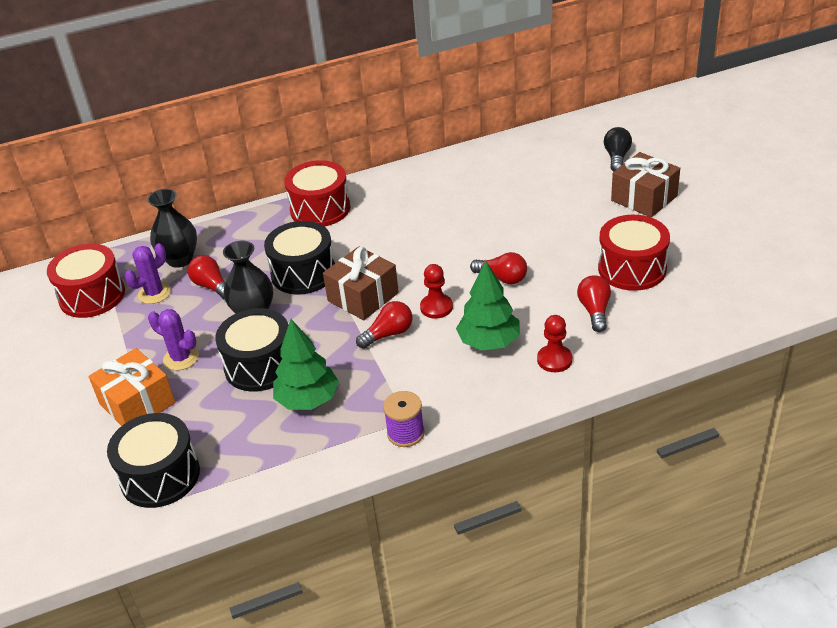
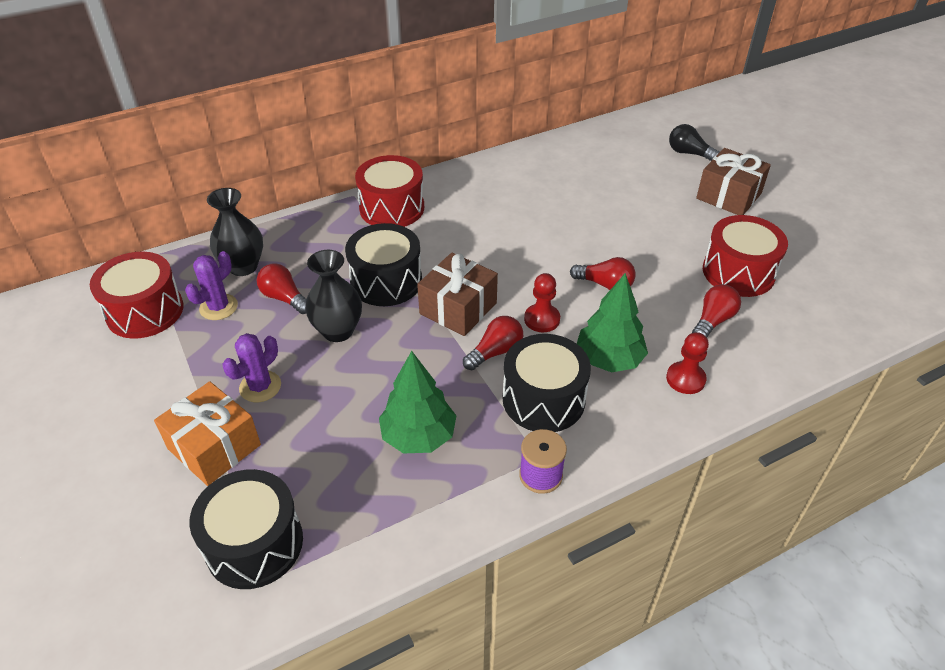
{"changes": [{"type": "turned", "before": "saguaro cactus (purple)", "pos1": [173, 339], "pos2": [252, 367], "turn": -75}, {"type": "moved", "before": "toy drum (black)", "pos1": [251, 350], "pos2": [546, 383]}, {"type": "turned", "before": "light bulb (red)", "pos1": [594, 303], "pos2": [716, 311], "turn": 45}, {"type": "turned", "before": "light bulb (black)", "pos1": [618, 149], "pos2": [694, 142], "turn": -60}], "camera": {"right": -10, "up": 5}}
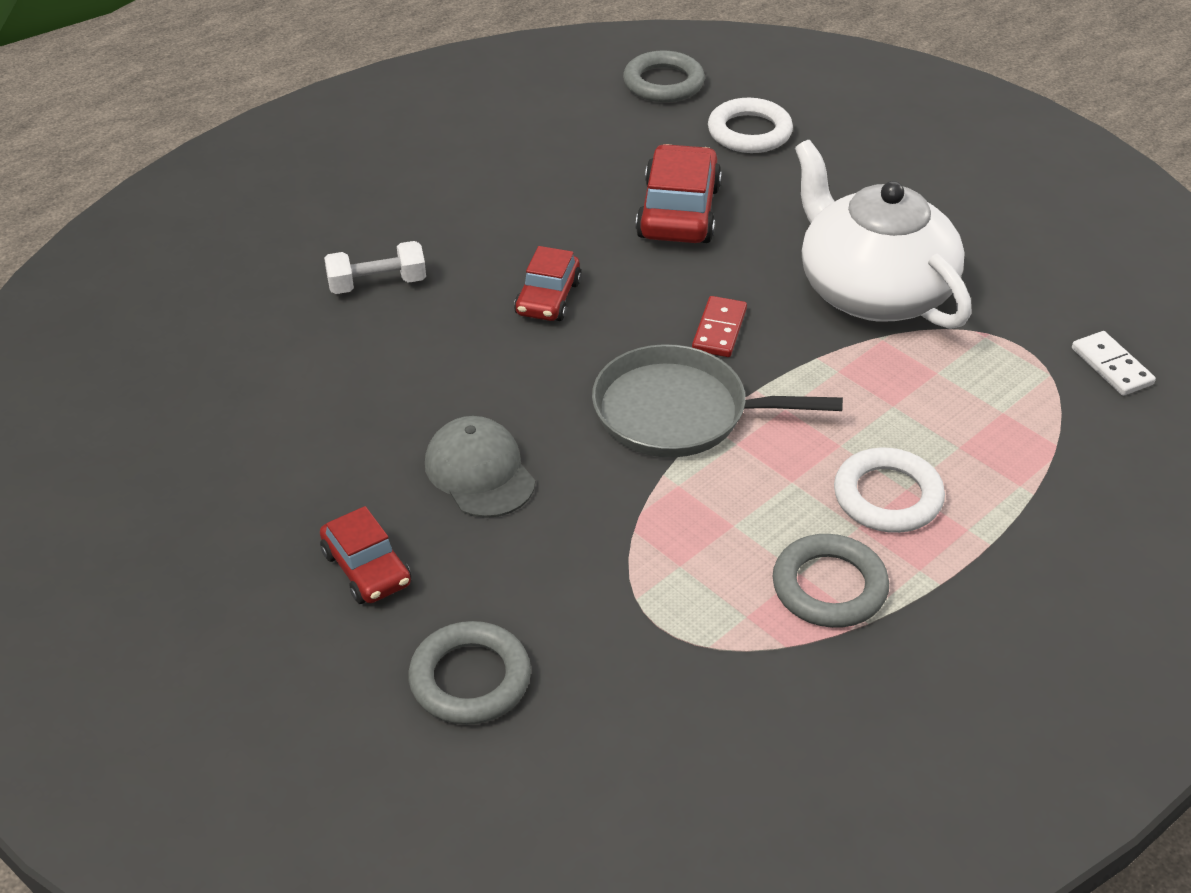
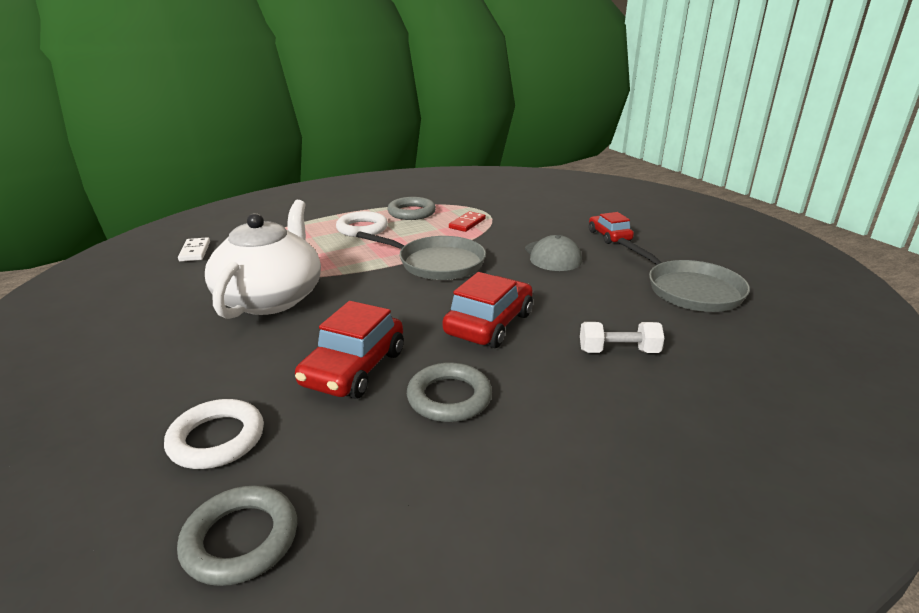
{"changes": [{"type": "moved", "before": "ring (grey)", "pos1": [469, 673], "pos2": [449, 392]}, {"type": "resized", "before": "automobile (red)", "pos1": [548, 283], "pos2": [488, 310], "scale": 1.59}, {"type": "moved", "before": "domino piece (red)", "pos1": [719, 326], "pos2": [467, 221]}, {"type": "turned", "before": "teapot (pure white)", "pos1": [883, 234], "pos2": [263, 259], "turn": -150}, {"type": "added", "after": "skillet (grey)", "pos2": [684, 275]}], "camera": {"right": -165, "up": -15}}
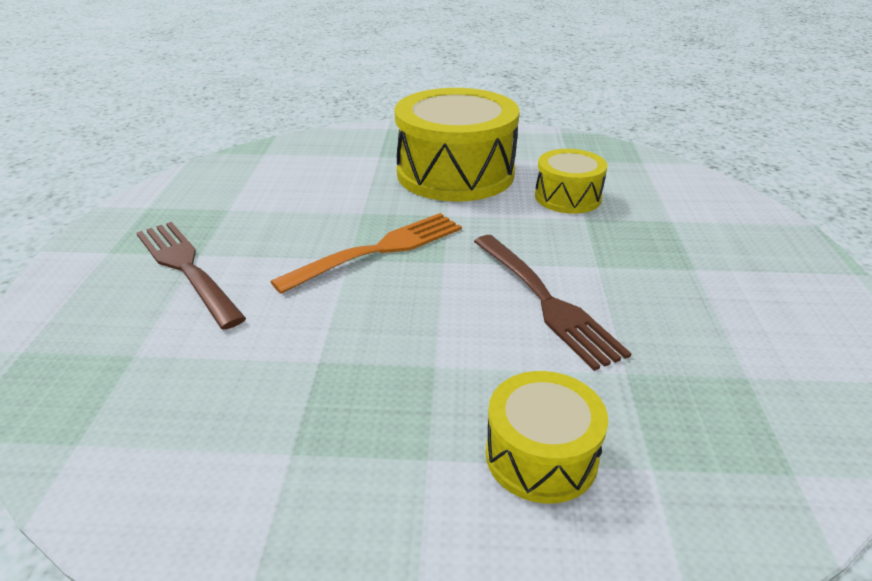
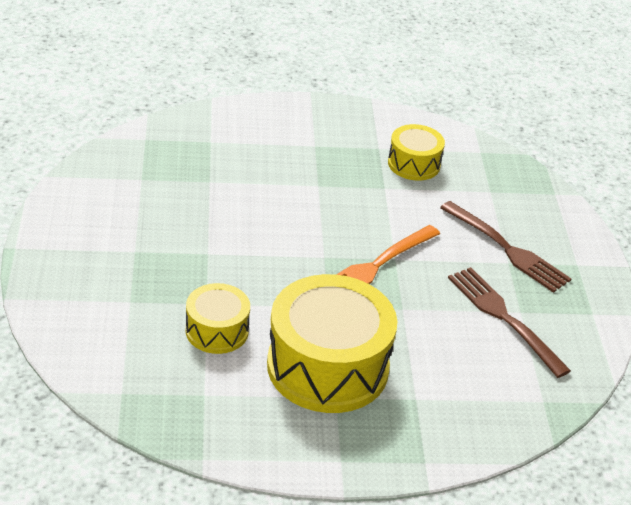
{"changes": [{"type": "moved", "before": "table fork (brown)", "pos1": [553, 303], "pos2": [509, 322]}, {"type": "moved", "before": "toy drum (bright yellow)", "pos1": [547, 437], "pos2": [416, 152]}], "camera": {"right": 170, "up": 5}}
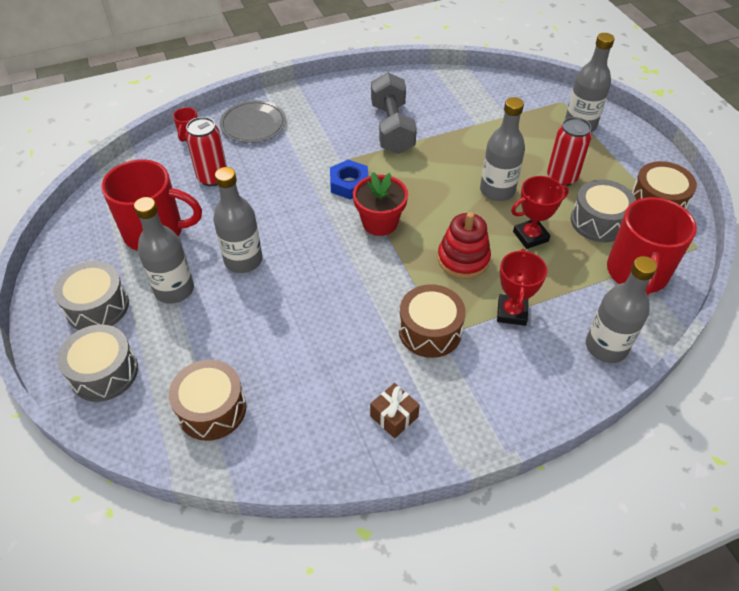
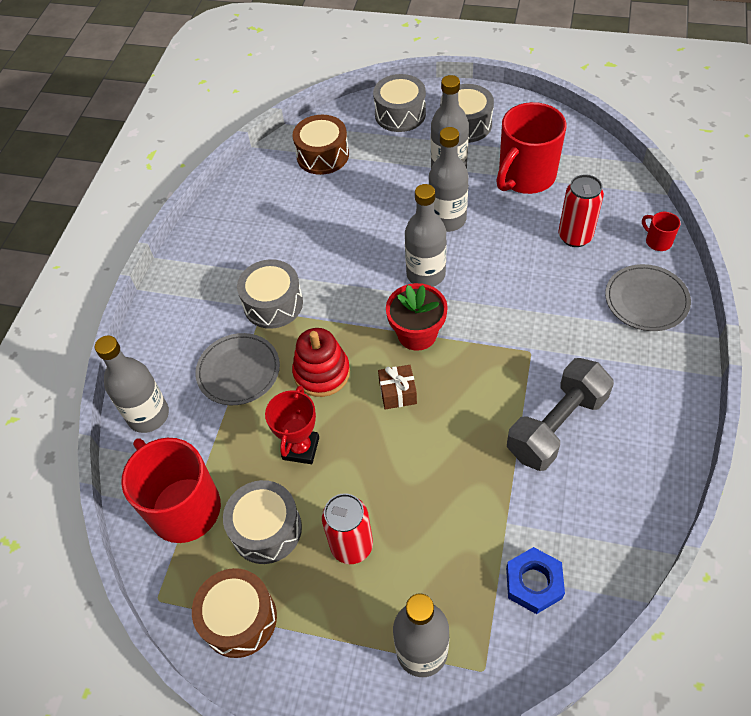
{"changes": [{"type": "moved", "before": "nut (cobalt)", "pos1": [349, 180], "pos2": [535, 580]}, {"type": "moved", "before": "present (brown)", "pos1": [395, 410], "pos2": [397, 387]}, {"type": "turned", "before": "free weight (grey)", "pos1": [394, 113], "pos2": [560, 414], "turn": -75}, {"type": "recoloured", "before": "toy drum (brown)", "after": "toy drum (grey)", "pos1": [432, 321], "pos2": [270, 294]}, {"type": "moved", "before": "bottle (grey)", "pos1": [502, 149], "pos2": [426, 235]}, {"type": "replaced", "before": "prize cup (red)", "after": "flat dish (grey)", "pos1": [522, 287], "pos2": [237, 369]}], "camera": {"right": 130, "up": 5}}
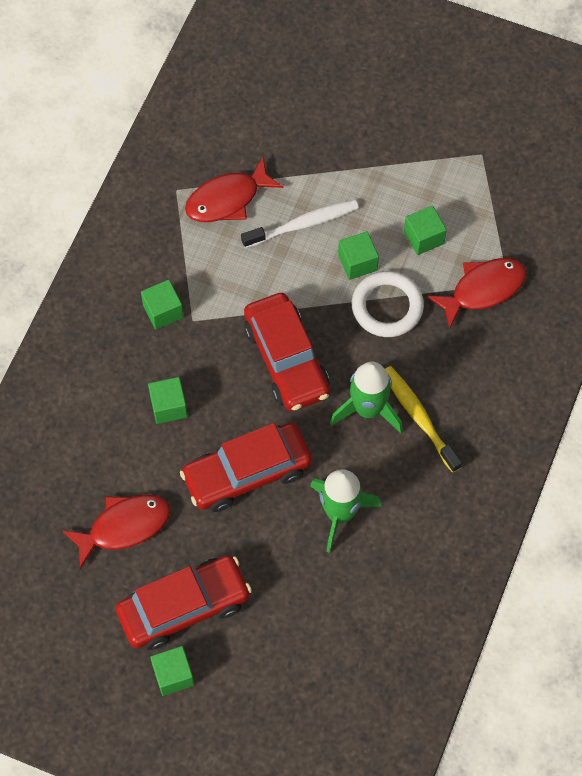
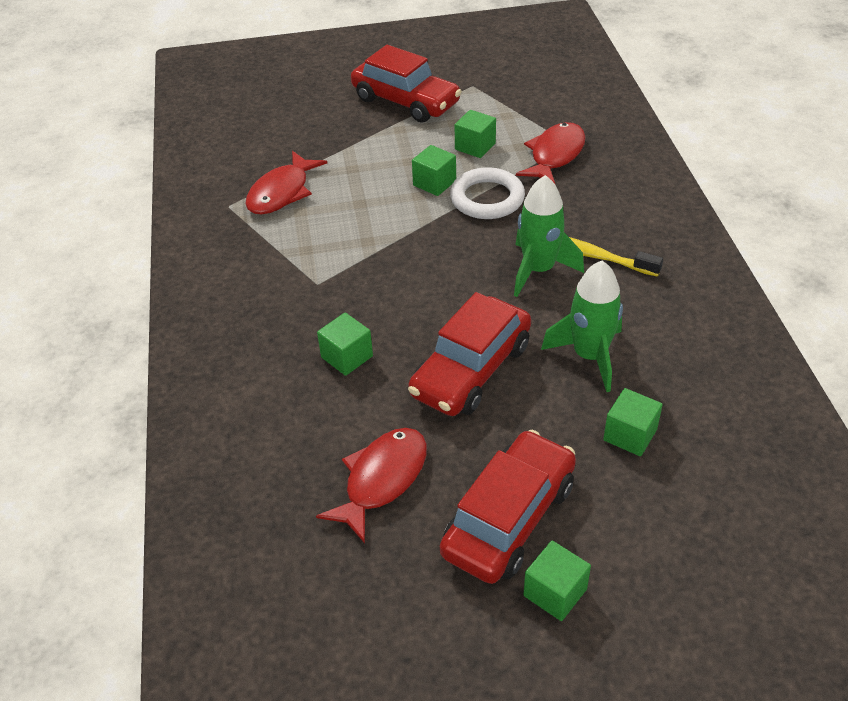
{"changes": [{"type": "moved", "before": "block (green)", "pos1": [162, 305], "pos2": [633, 422]}, {"type": "removed", "before": "dental brush (pure white)", "pos1": [300, 223]}, {"type": "moved", "before": "automobile (red)", "pos1": [287, 352], "pos2": [406, 83]}], "camera": {"right": -30, "up": -20}}
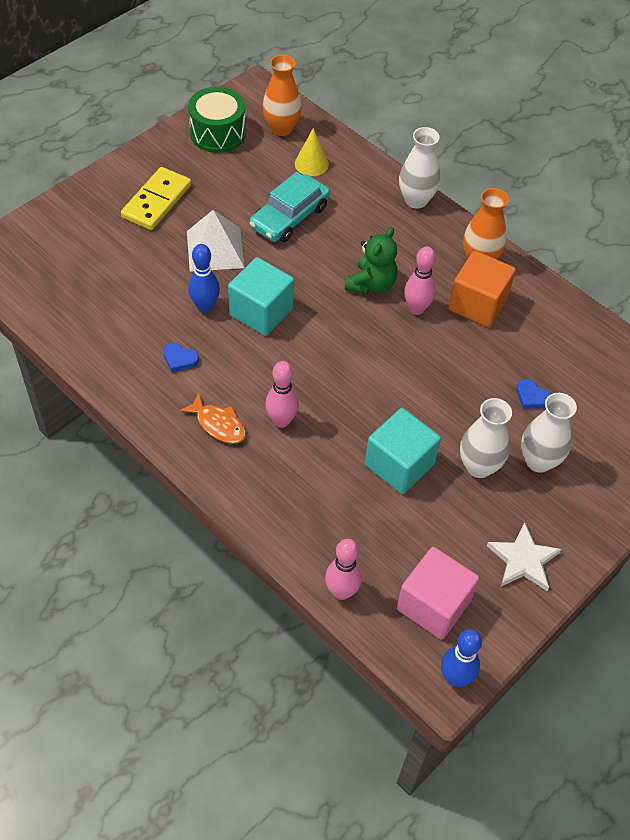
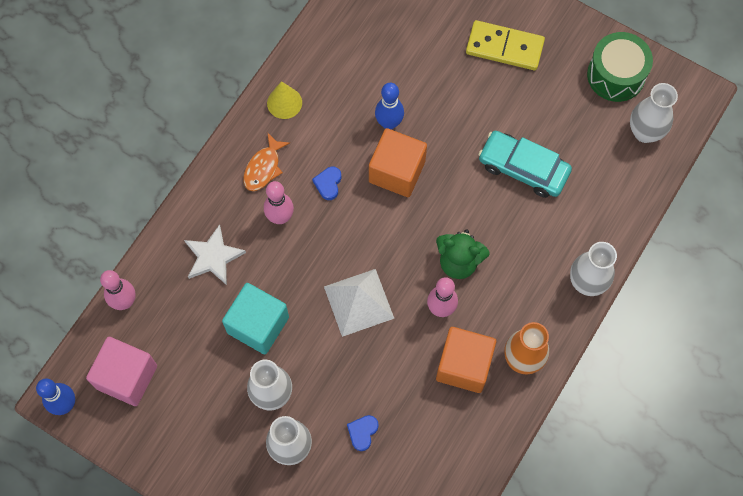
{"changes": [{"type": "moved", "before": "heart (cobalt)", "pos1": [181, 357], "pos2": [326, 183]}, {"type": "moved", "before": "pyramid shape (pure white)", "pos1": [216, 241], "pos2": [359, 303]}, {"type": "recoloured", "before": "block (aqua)", "after": "block (orange-coloured)", "pos1": [261, 296], "pos2": [398, 162]}, {"type": "recoloured", "before": "flower vase (orange-coloured)", "after": "flower vase (pure white)", "pos1": [282, 95], "pos2": [654, 113]}, {"type": "moved", "before": "cone shape (bright yellow)", "pos1": [312, 152], "pos2": [284, 100]}, {"type": "moved", "before": "star shape (pure white)", "pos1": [524, 556], "pos2": [215, 254]}], "camera": {"right": 80, "up": 15}}
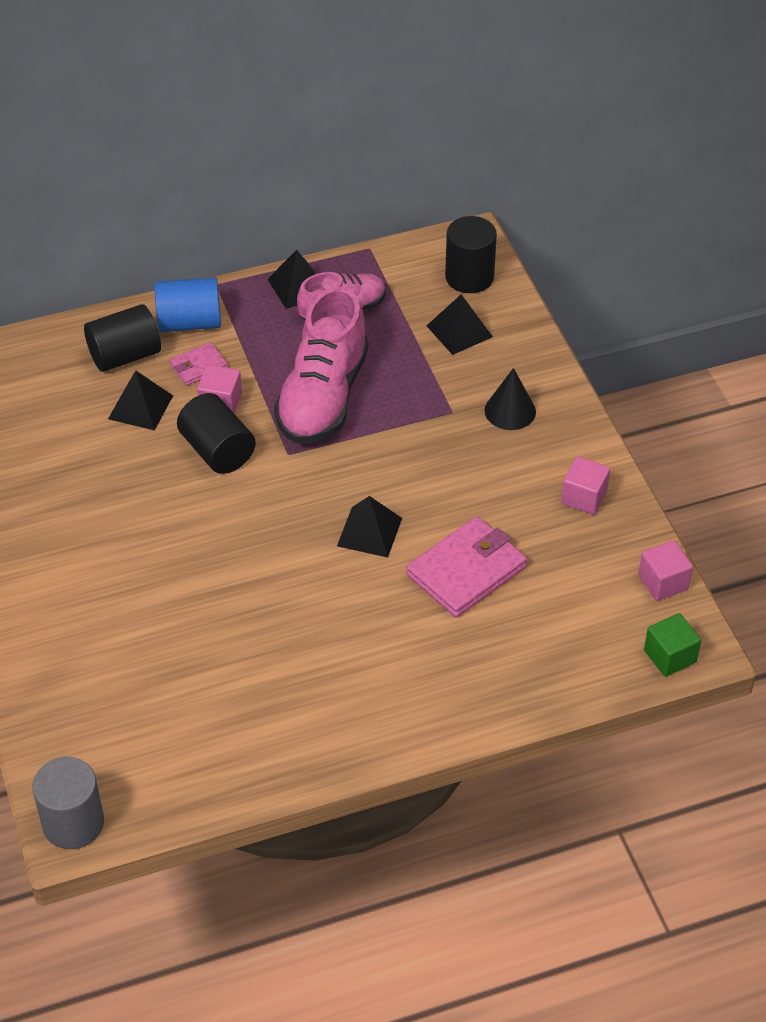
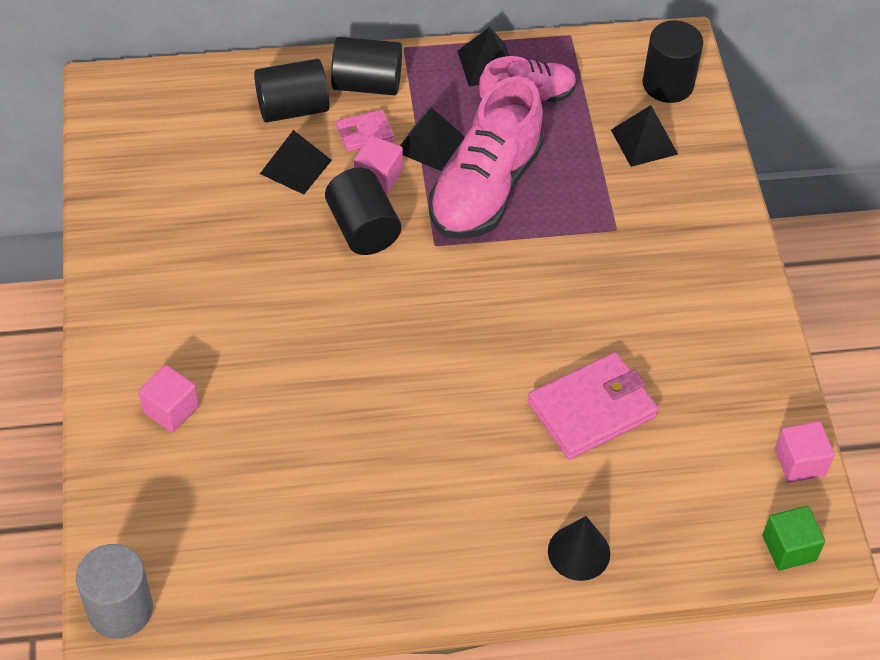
{"changes": [{"type": "recoloured", "before": "cylinder shape (cobalt)", "after": "cylinder shape (black)", "pos1": [188, 304], "pos2": [366, 66]}, {"type": "moved", "before": "pyramid shape (black)", "pos1": [369, 527], "pos2": [432, 139]}, {"type": "moved", "before": "cone shape (black)", "pos1": [510, 399], "pos2": [579, 548]}, {"type": "moved", "before": "block (pink)", "pos1": [585, 485], "pos2": [168, 398]}], "camera": {"right": 10, "up": 5}}
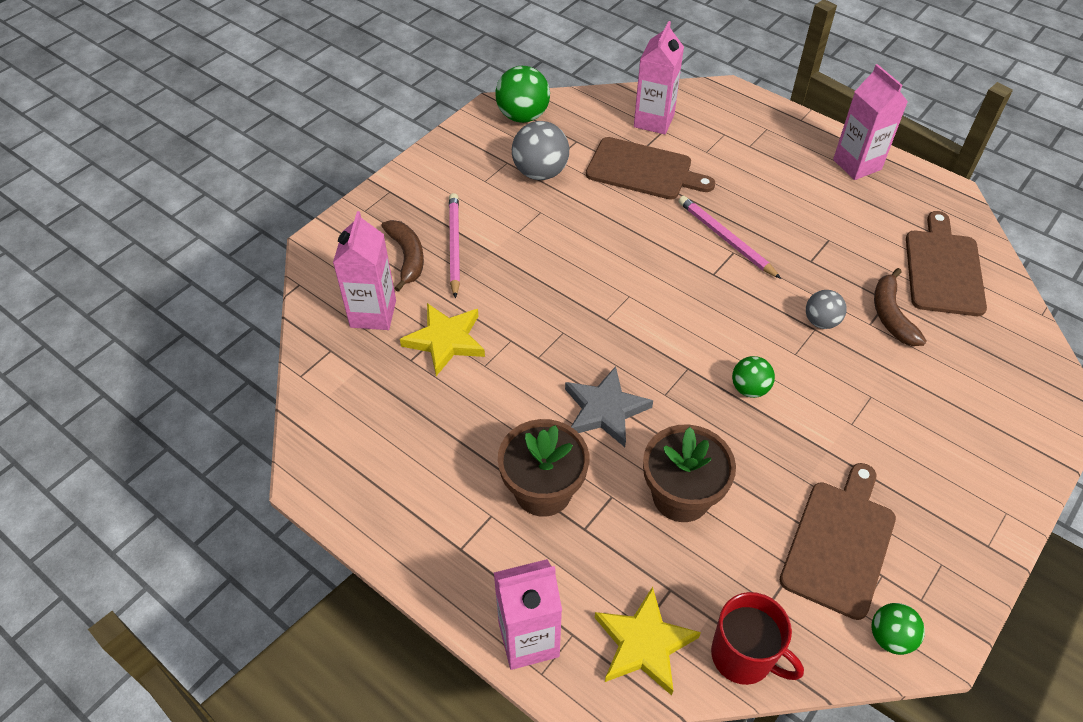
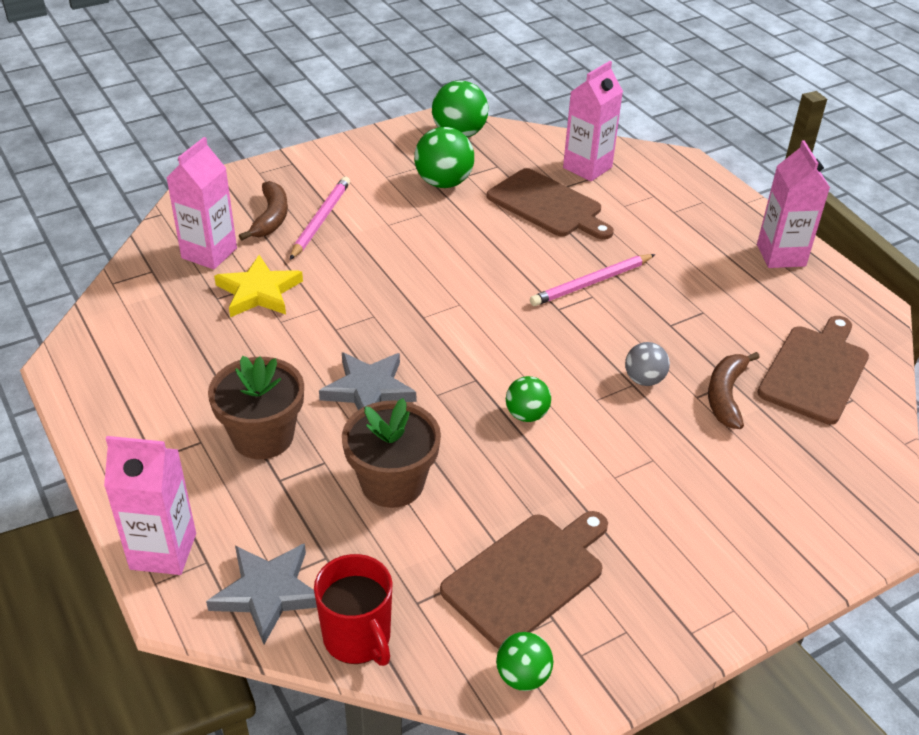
{"changes": [{"type": "recoloured", "before": "play ball (grey)", "after": "play ball (green)", "pos1": [540, 150], "pos2": [444, 157]}, {"type": "recoloured", "before": "star shape (bright yellow)", "after": "star shape (grey)", "pos1": [648, 641], "pos2": [261, 593]}, {"type": "turned", "before": "pencil (pink)", "pos1": [730, 237], "pos2": [592, 280], "turn": -105}], "camera": {"right": 20, "up": -10}}
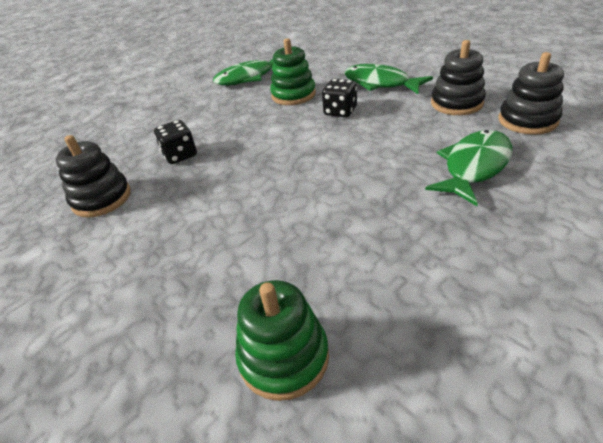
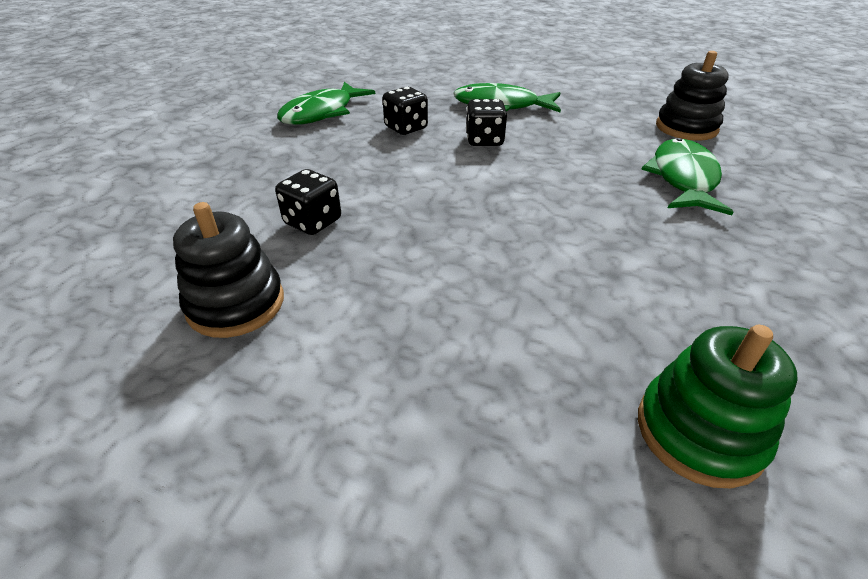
{"changes": [{"type": "replaced", "before": "stacking rings (green)", "after": "die (black)", "pos1": [293, 71], "pos2": [405, 111]}, {"type": "removed", "before": "stacking rings (black)", "pos1": [458, 77]}], "camera": {"right": -30, "up": 0}}
